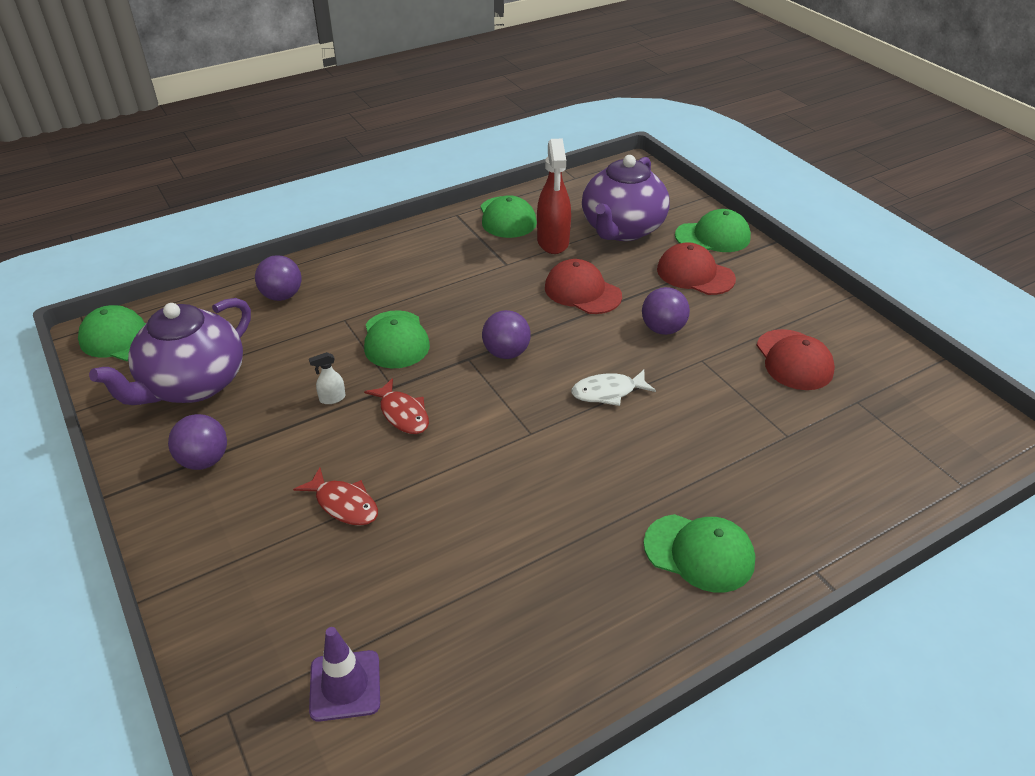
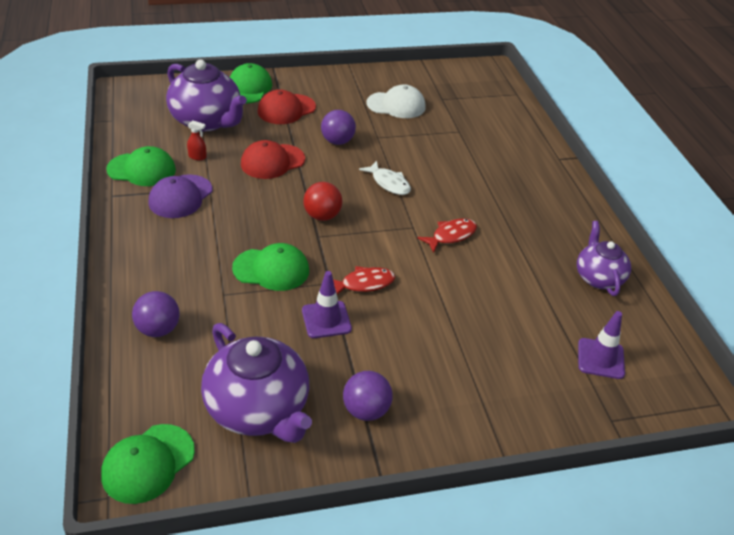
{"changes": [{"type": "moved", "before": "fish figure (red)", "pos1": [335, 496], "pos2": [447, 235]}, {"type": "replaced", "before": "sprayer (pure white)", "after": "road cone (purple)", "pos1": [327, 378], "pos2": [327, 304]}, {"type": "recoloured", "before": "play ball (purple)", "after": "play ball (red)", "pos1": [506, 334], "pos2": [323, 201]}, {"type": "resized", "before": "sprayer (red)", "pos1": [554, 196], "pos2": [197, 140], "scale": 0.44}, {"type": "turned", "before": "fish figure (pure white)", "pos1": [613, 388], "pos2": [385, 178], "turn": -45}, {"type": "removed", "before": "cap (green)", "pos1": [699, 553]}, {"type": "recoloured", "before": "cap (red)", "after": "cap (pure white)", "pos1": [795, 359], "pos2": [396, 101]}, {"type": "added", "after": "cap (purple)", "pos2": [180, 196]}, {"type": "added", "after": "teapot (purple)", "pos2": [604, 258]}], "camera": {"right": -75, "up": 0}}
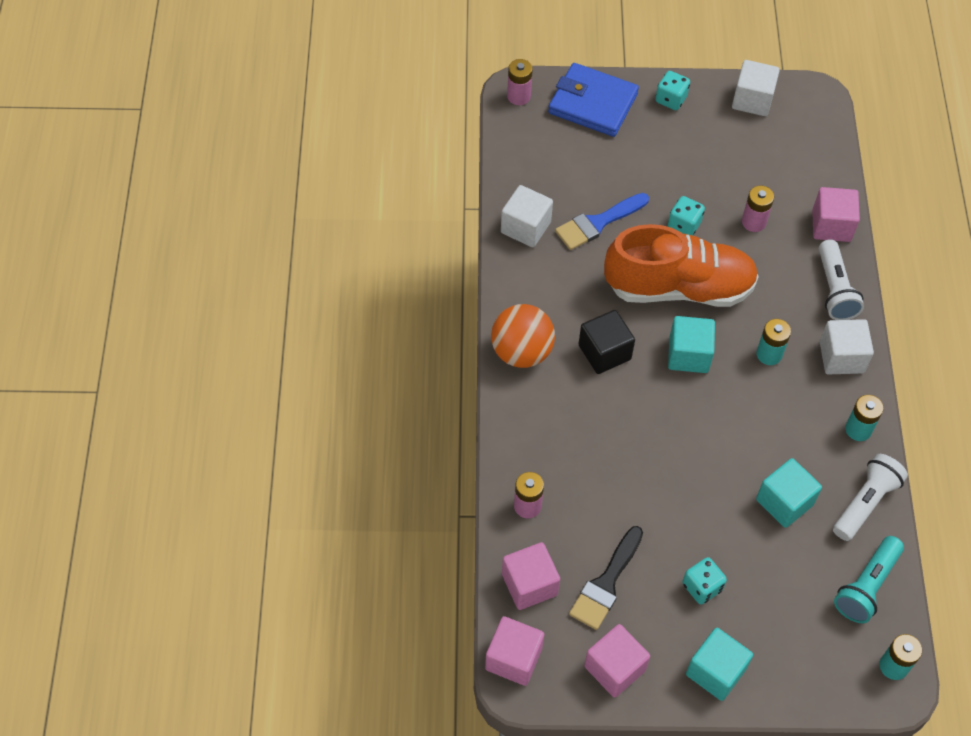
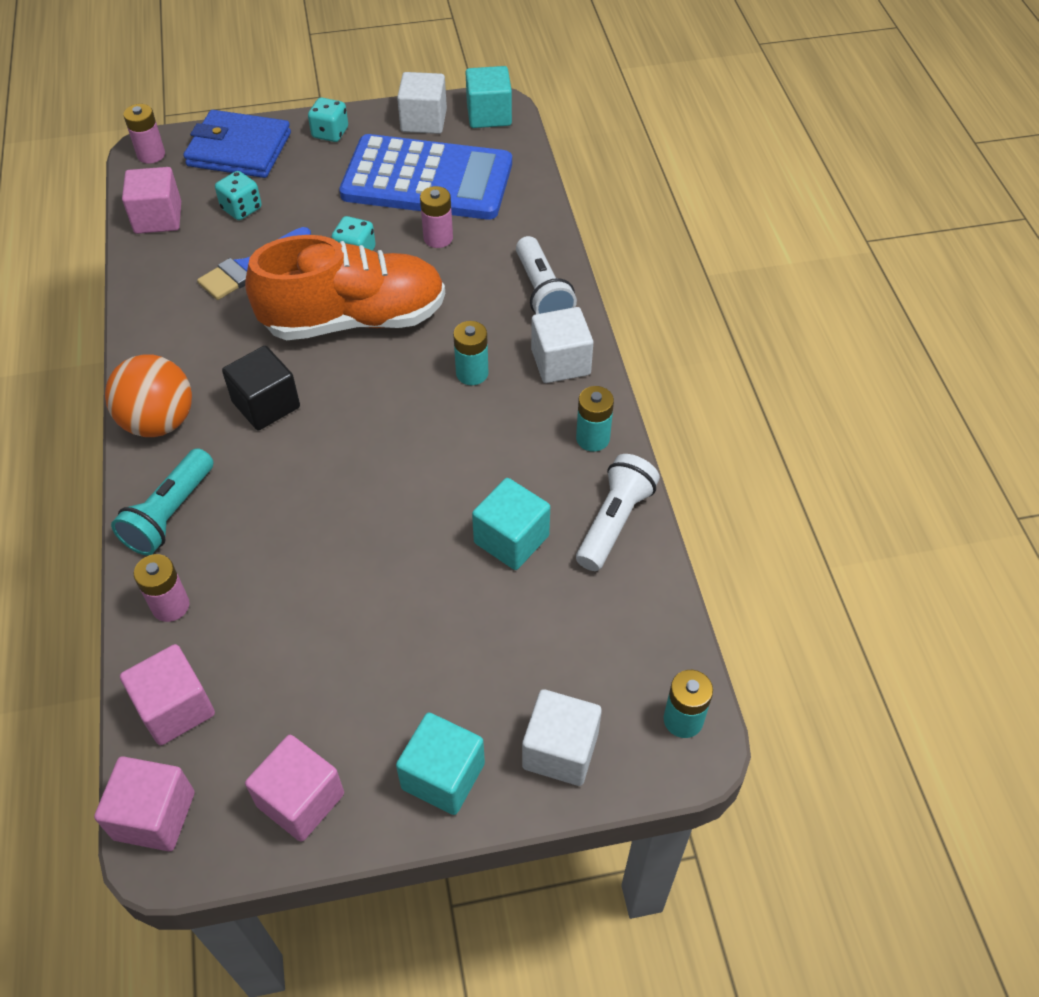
{"changes": [{"type": "moved", "before": "block (pure white)", "pos1": [527, 216], "pos2": [562, 737]}, {"type": "removed", "before": "paint brush (black)", "pos1": [606, 578]}, {"type": "moved", "before": "block (aqua)", "pos1": [691, 344], "pos2": [488, 97]}, {"type": "moved", "before": "die (aqua)", "pos1": [704, 580], "pos2": [238, 195]}, {"type": "moved", "before": "block (pink)", "pos1": [836, 214], "pos2": [151, 200]}, {"type": "moved", "before": "flashlight (aqua)", "pos1": [869, 579], "pos2": [162, 501]}, {"type": "added", "after": "calculator (cobalt)", "pos2": [425, 177]}], "camera": {"right": -10, "up": -5}}
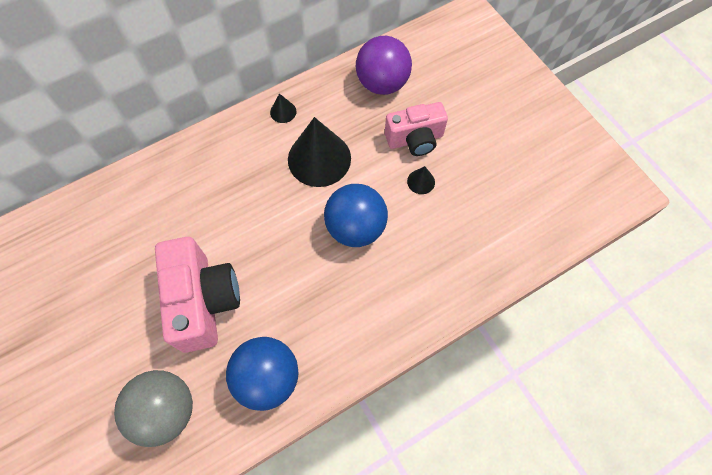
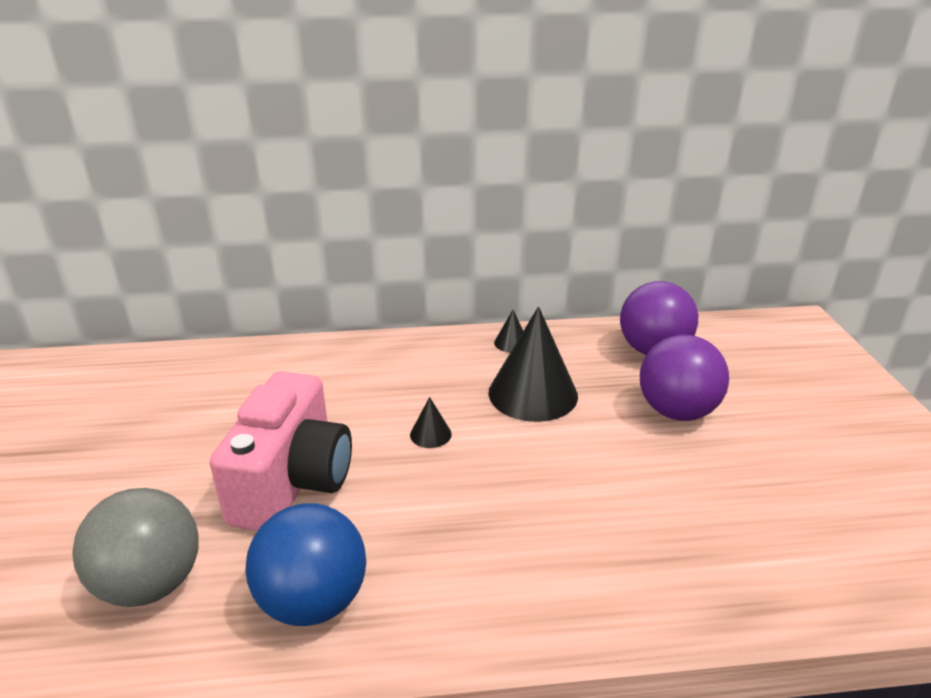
{"changes": [{"type": "removed", "before": "play ball (cobalt)", "pos1": [356, 215]}, {"type": "replaced", "before": "compact camera (pink)", "after": "play ball (purple)", "pos1": [416, 129], "pos2": [684, 378]}, {"type": "moved", "before": "cone shape (black)", "pos1": [421, 180], "pos2": [431, 422]}], "camera": {"right": 25, "up": -35}}
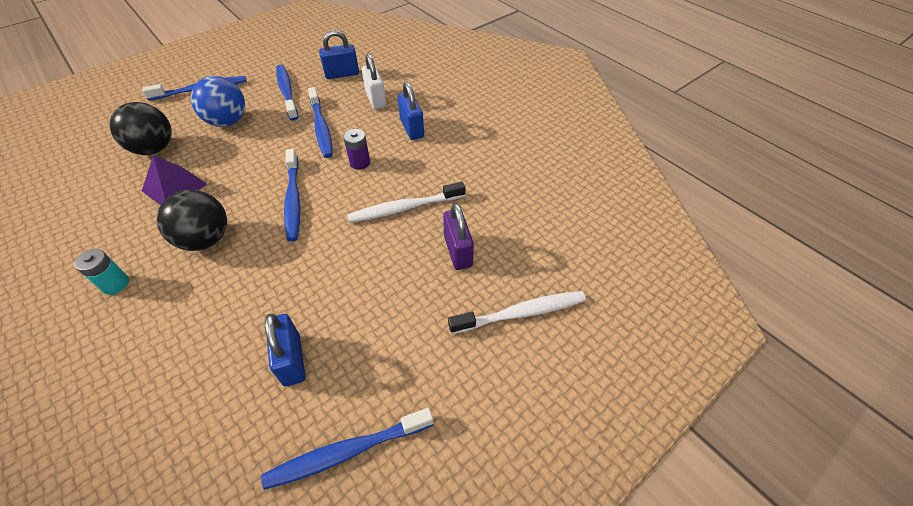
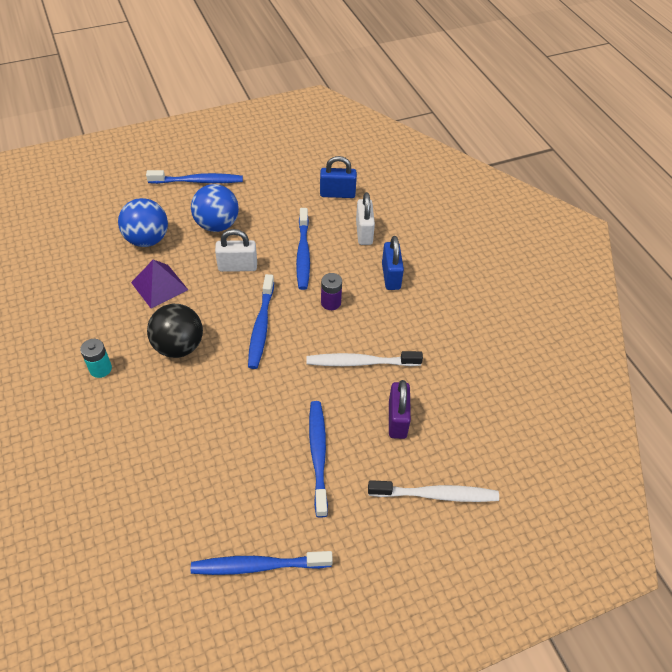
{"changes": [{"type": "recoloured", "before": "play ball (black)", "after": "play ball (cobalt)", "pos1": [140, 128], "pos2": [143, 222]}, {"type": "removed", "before": "lock (cobalt)", "pos1": [285, 350]}, {"type": "moved", "before": "dental brush (cobalt)", "pos1": [287, 92], "pos2": [318, 459]}, {"type": "added", "after": "lock (pure white)", "pos2": [236, 250]}], "camera": {"right": 15, "up": 0}}
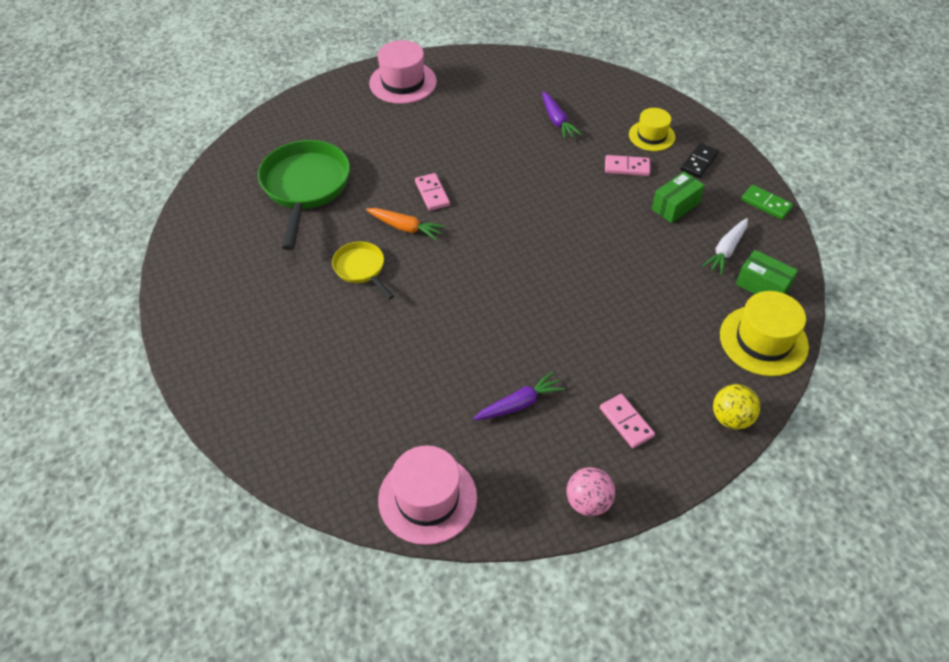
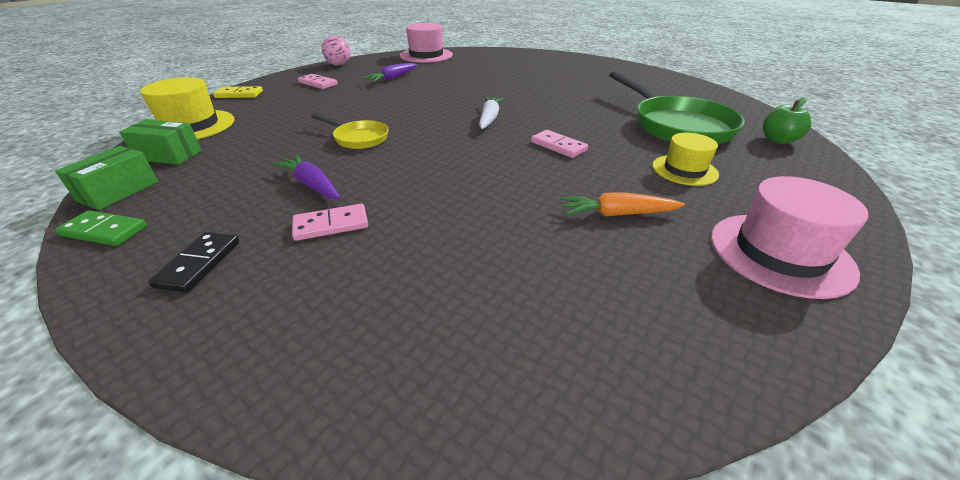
{"changes": [{"type": "moved", "before": "skillet (bright yellow)", "pos1": [363, 270], "pos2": [350, 131]}, {"type": "moved", "before": "carrot (orange-coloured)", "pos1": [405, 224], "pos2": [623, 204]}, {"type": "moved", "before": "carrot (purple)", "pos1": [562, 115], "pos2": [306, 177]}, {"type": "moved", "before": "top hat (bright yellow)", "pos1": [652, 129], "pos2": [685, 159]}, {"type": "moved", "before": "package (green)", "pos1": [678, 197], "pos2": [106, 178]}, {"type": "moved", "before": "carrot (pure white)", "pos1": [725, 246], "pos2": [491, 113]}, {"type": "replaced", "before": "play ball (bright yellow)", "after": "domino piece (bright yellow)", "pos1": [736, 407], "pos2": [238, 92]}, {"type": "added", "after": "apple (green)", "pos2": [787, 120]}], "camera": {"right": 155, "up": -15}}
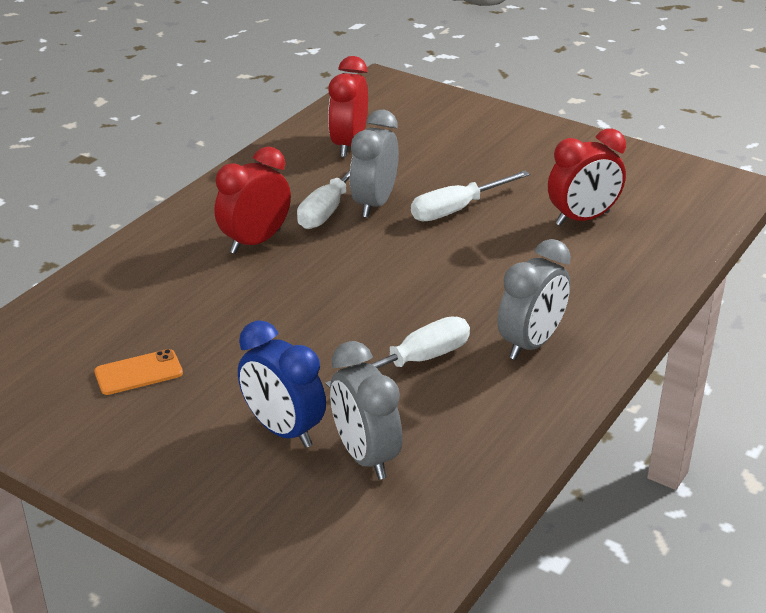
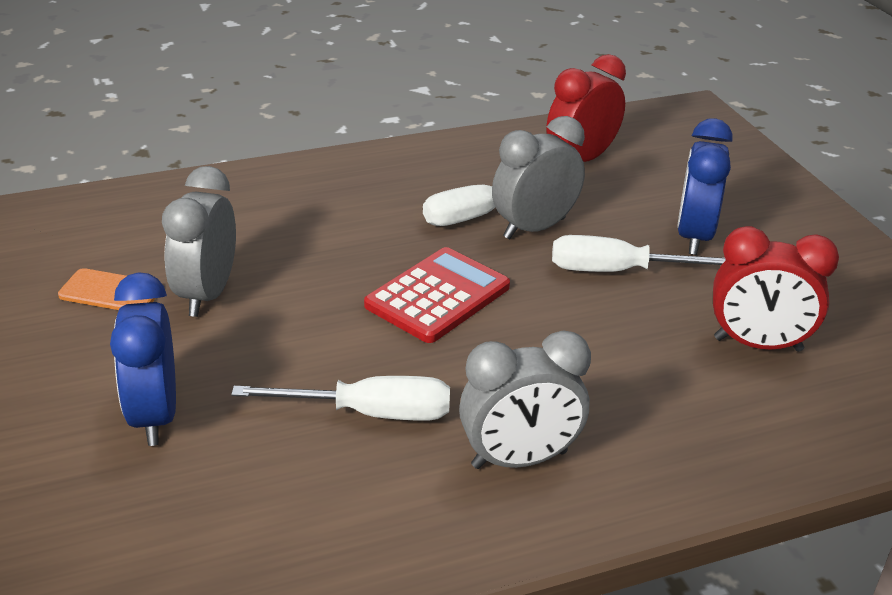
{"changes": [{"type": "removed", "before": "clock (red)", "pos1": [253, 200]}, {"type": "moved", "before": "clock (grey)", "pos1": [366, 410], "pos2": [199, 241]}, {"type": "added", "after": "calculator (red)", "pos2": [437, 295]}, {"type": "added", "after": "clock (cobalt)", "pos2": [705, 186]}], "camera": {"right": 35, "up": 0}}
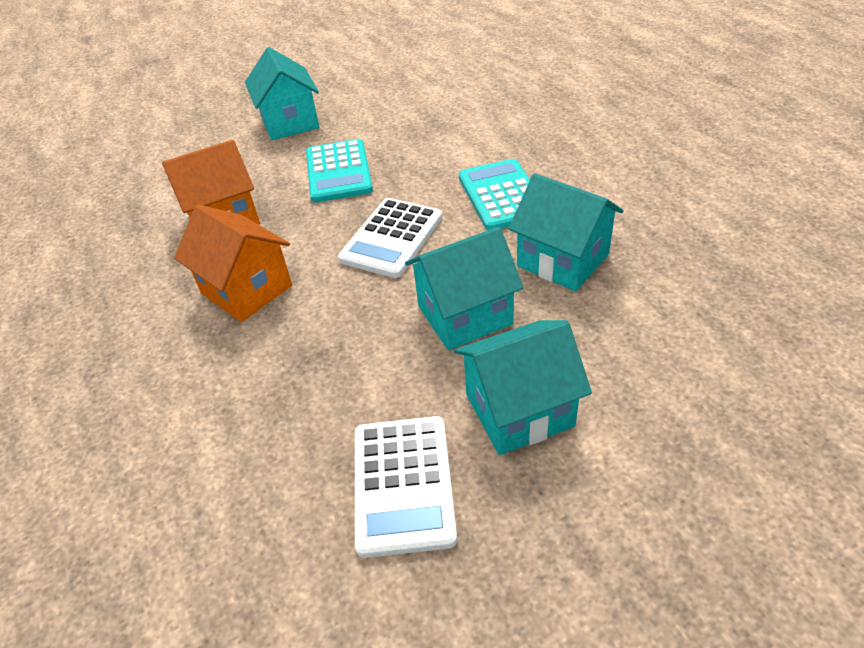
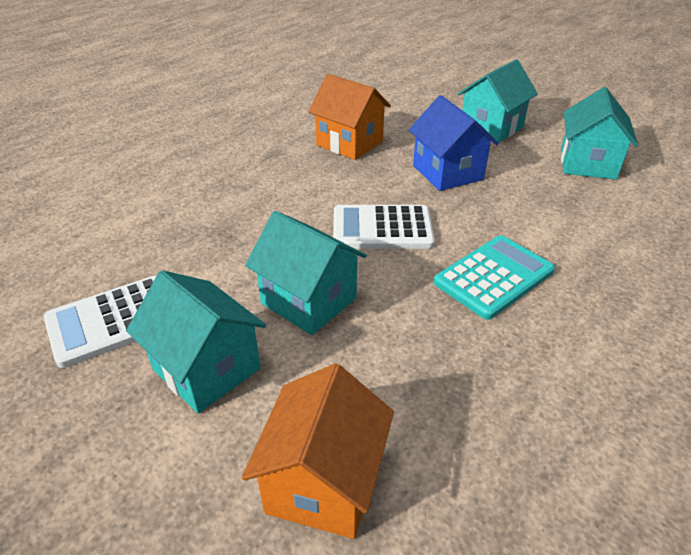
{"changes": [{"type": "moved", "before": "cottage (orange-coloured)", "pos1": [233, 263], "pos2": [318, 451]}, {"type": "replaced", "before": "calculator (aqua)", "after": "cottage (cobalt)", "pos1": [339, 171], "pos2": [454, 143]}, {"type": "moved", "before": "cottage (aqua)", "pos1": [566, 232], "pos2": [599, 133]}], "camera": {"right": 60, "up": -5}}
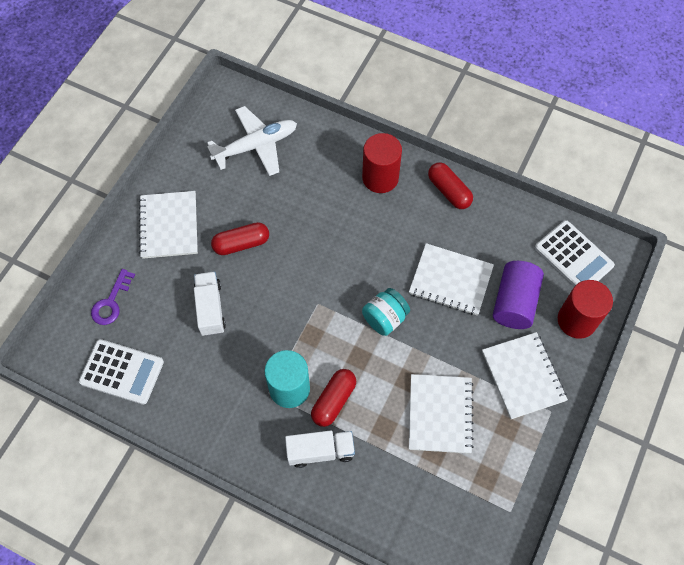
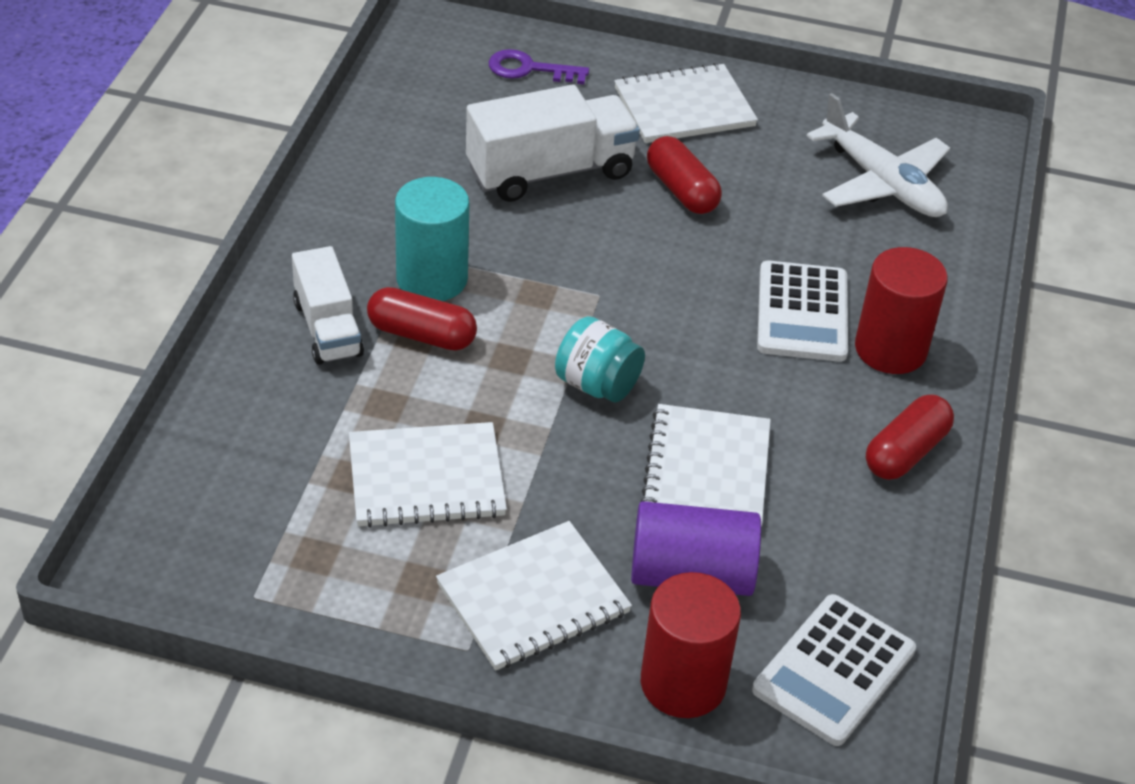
{"changes": [{"type": "moved", "before": "calculator (pure white)", "pos1": [121, 372], "pos2": [802, 311]}, {"type": "resized", "before": "toy truck (pure white)", "pos1": [210, 303], "pos2": [553, 143], "scale": 1.55}], "camera": {"right": 75, "up": -20}}
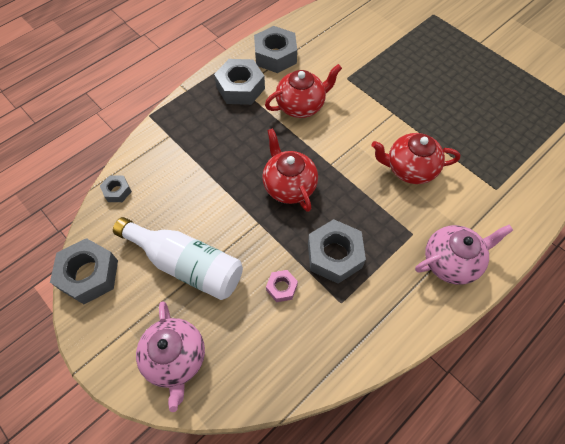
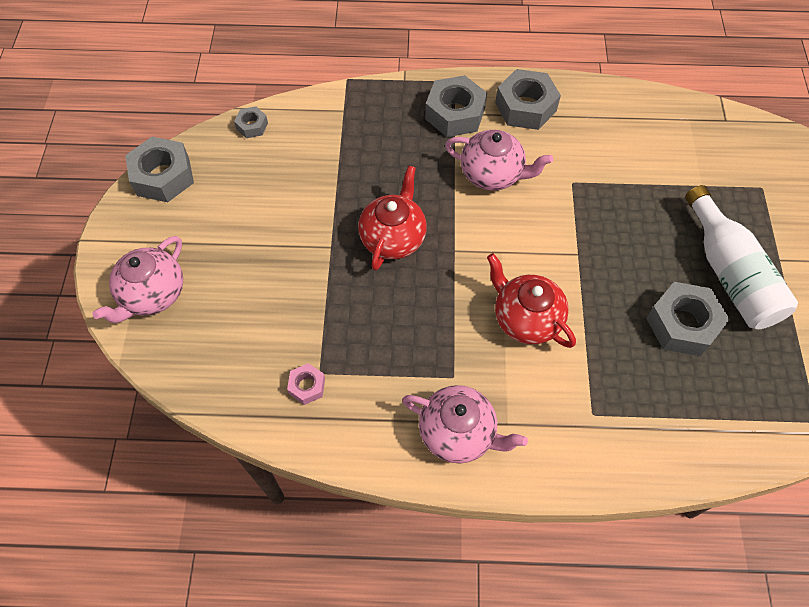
{"changes": [{"type": "moved", "before": "bottle (pure white)", "pos1": [178, 258], "pos2": [741, 257]}, {"type": "recoloured", "before": "teapot (red)", "after": "teapot (pink)", "pos1": [303, 91], "pos2": [499, 160]}, {"type": "moved", "before": "nut (pink)", "pos1": [282, 286], "pos2": [306, 384]}, {"type": "moved", "before": "nut (grey)", "pos1": [337, 251], "pos2": [688, 319]}], "camera": {"right": 45, "up": 0}}
